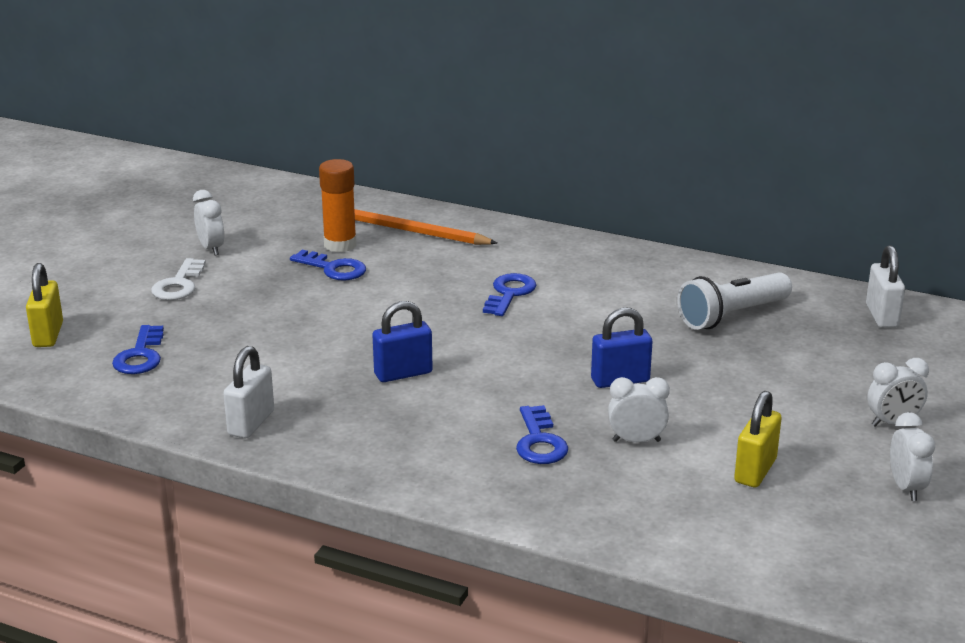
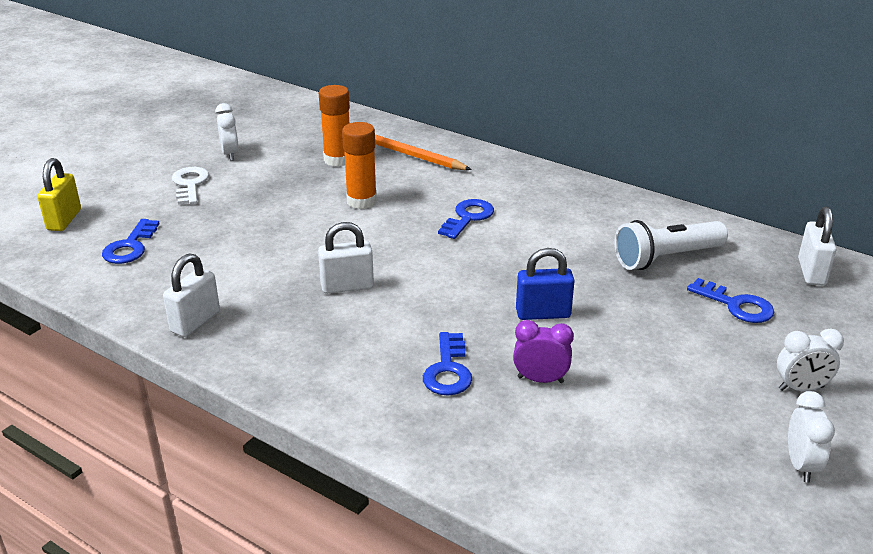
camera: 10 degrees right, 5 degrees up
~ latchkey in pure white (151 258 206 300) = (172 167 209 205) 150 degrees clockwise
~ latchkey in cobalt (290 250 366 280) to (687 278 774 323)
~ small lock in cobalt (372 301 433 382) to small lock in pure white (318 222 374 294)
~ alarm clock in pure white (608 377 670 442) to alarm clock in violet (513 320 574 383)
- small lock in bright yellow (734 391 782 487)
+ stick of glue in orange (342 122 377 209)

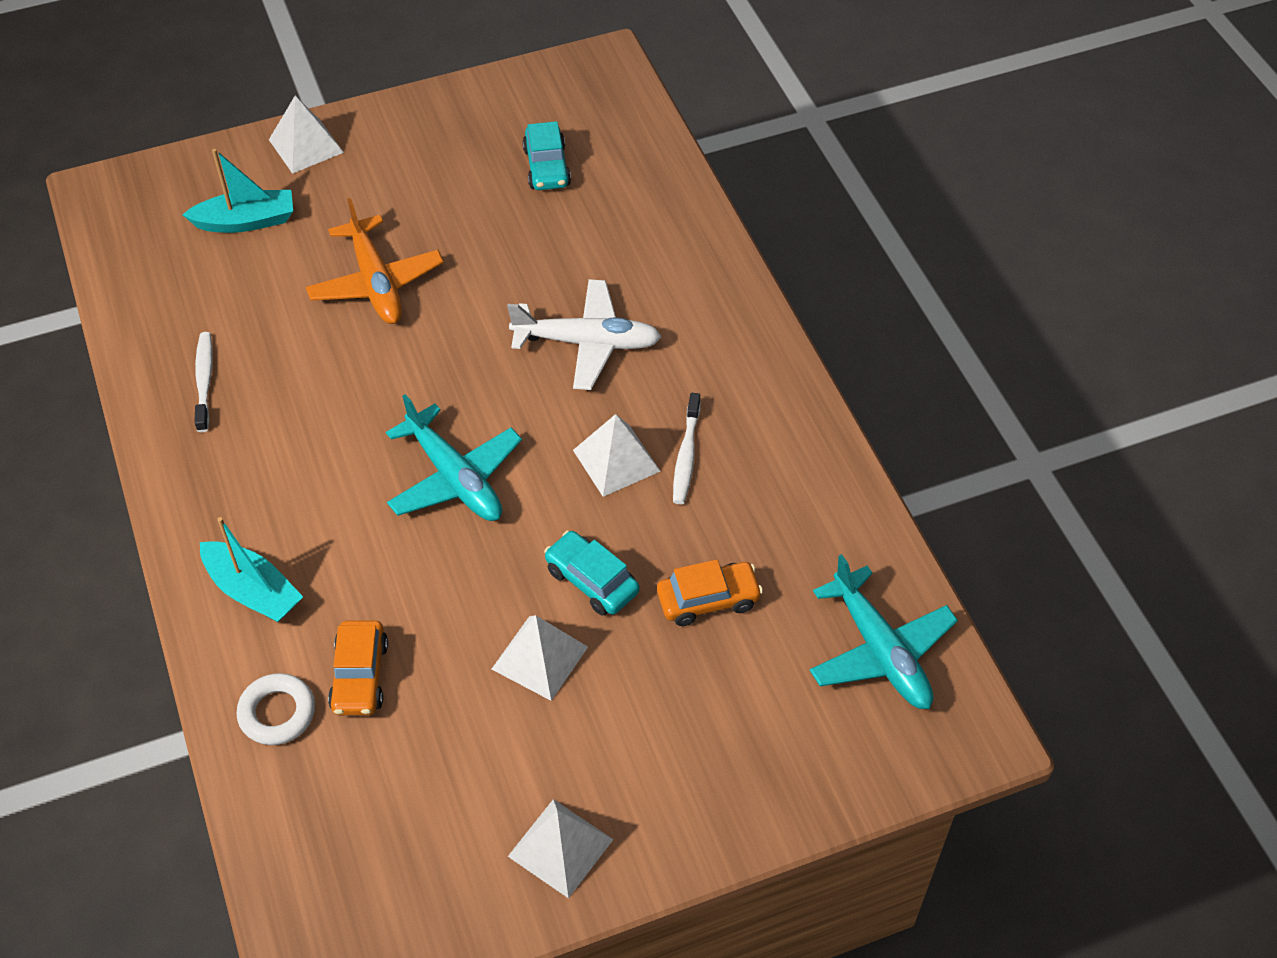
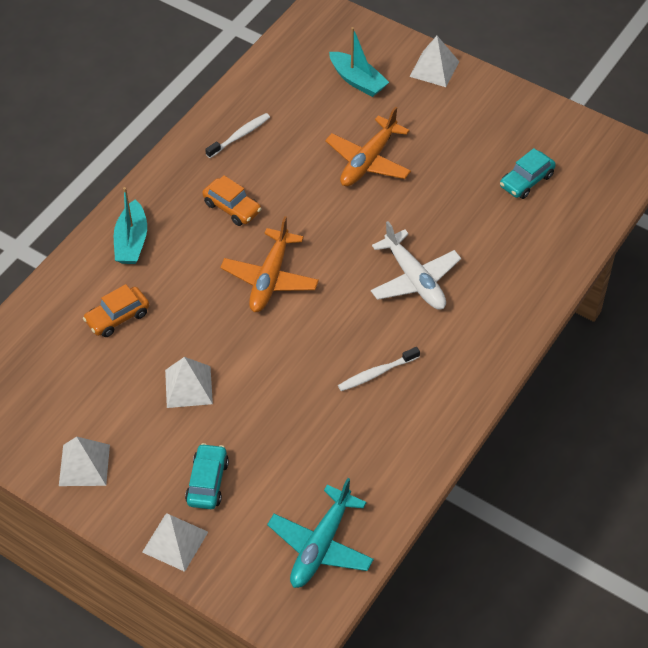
camera: 55 degrees right, 0 degrees up
- ring in pure white (236 673 315 745)
~ plane in turquoise (386 394 522 521) to plane in orange (220 216 319 312)
~ toy car in turquoise (544 531 640 616) to (185 443 229 509)
~ solid pyramid in pure white (573 414 661 497) to (142 513 208 572)
~ toy car in orange (657 560 763 626) to (202 175 262 226)

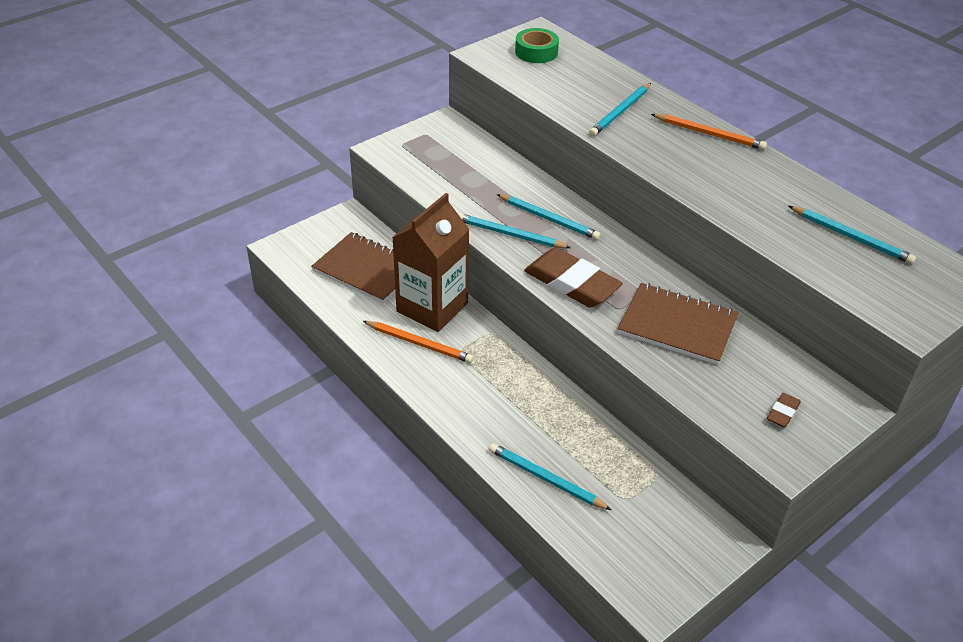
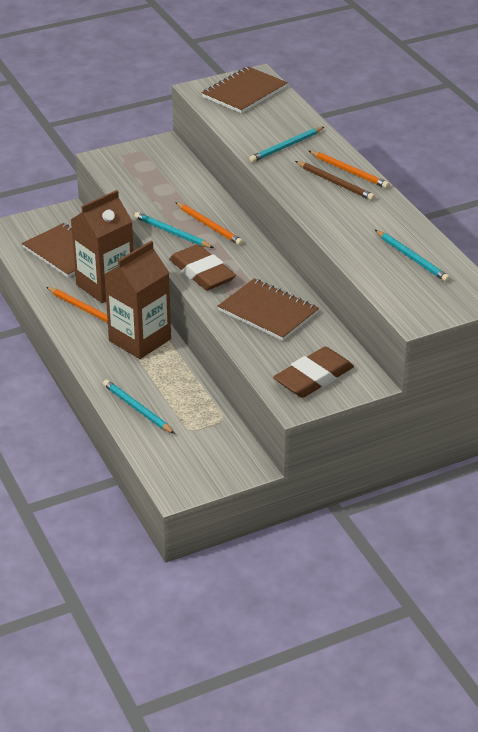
camera: 15 degrees right, 5 degrees down
~ wooden pencil in turquoise (497 194 601 240) to wooden pencil in orange (175 202 243 245)
~ tape in green (515 28 559 63) to notebook in russet (201 66 288 113)
~ eraser in russet (767 393 801 427) = (273 347 354 398) x2.26
+ carton in russet (104 241 171 359)
+ wooden pencil in russet (295 161 375 201)

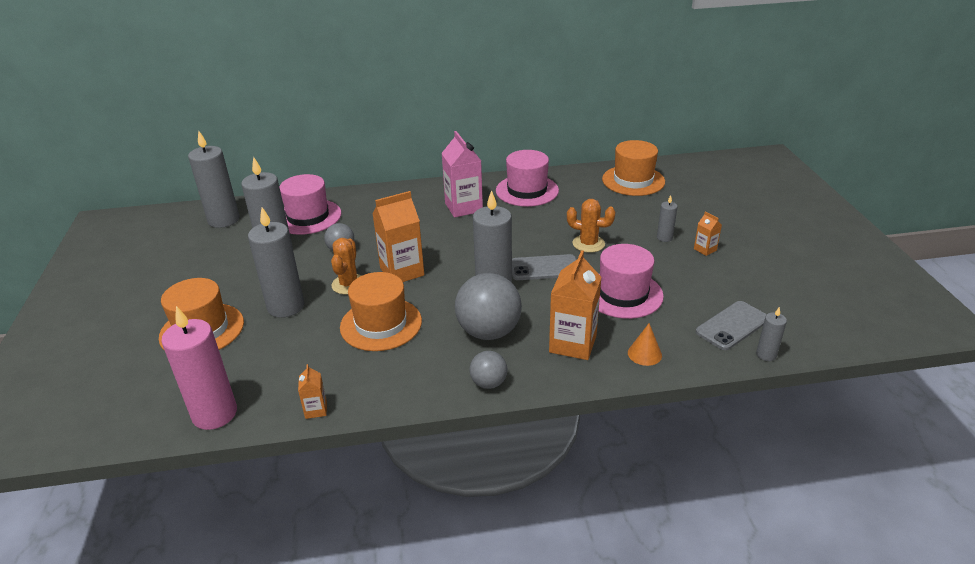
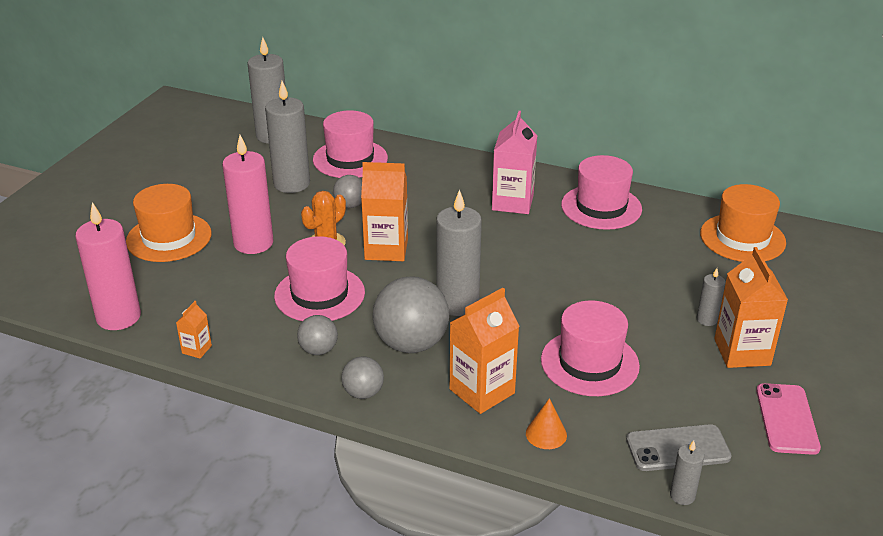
camera: 30 degrees right, 0 degrees up
~ pillar candle in ash-grey (248 207 305 318) to pillar candle in rosy (222 135 274 254)
~ top hat in orange (340 272 422 351) to top hat in rosy (274 236 365 321)
- smartphone in ash-grey (512 254 576 280)
- cactus in orange (567 199 615 253)
~ carton in orange (694 211 722 256) = (714 247 788 368) x2.08
+ sphere in ash-grey (297 315 338 355)
+ smartphone in rosy (756 383 821 455)

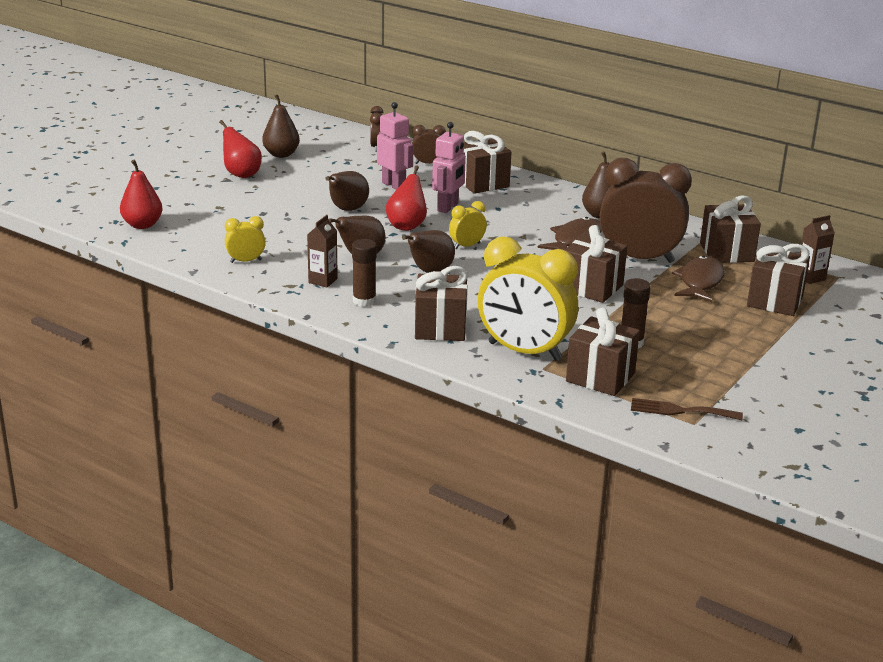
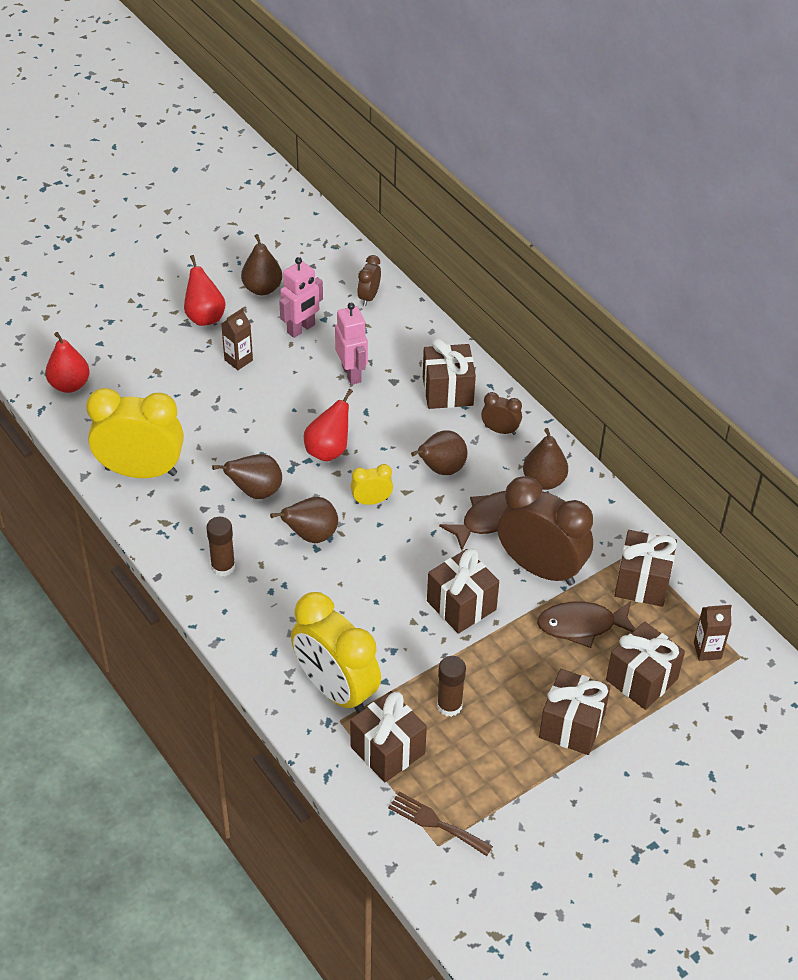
camera: 20 degrees right, 20 degrees up
~ alarm clock in bright yellow (225 216 266 263) = (86 388 184 478) x2.22
~ carton in russet (307 215 338 287) to (221 308 253 370)
~ pear fruit in russet (326 171 369 211) to (411 430 468 475)
~ alarm clock in russet (412 125 446 164) to (481 392 522 435)
~ present in russet (415 266 468 341) to (539 669 611 755)
~ toy robot in rosy (432 122 466 213) to (279 257 323 338)
~ fish in russet (672 256 725 302) = (537 601 635 648) 135 degrees counterclockwise

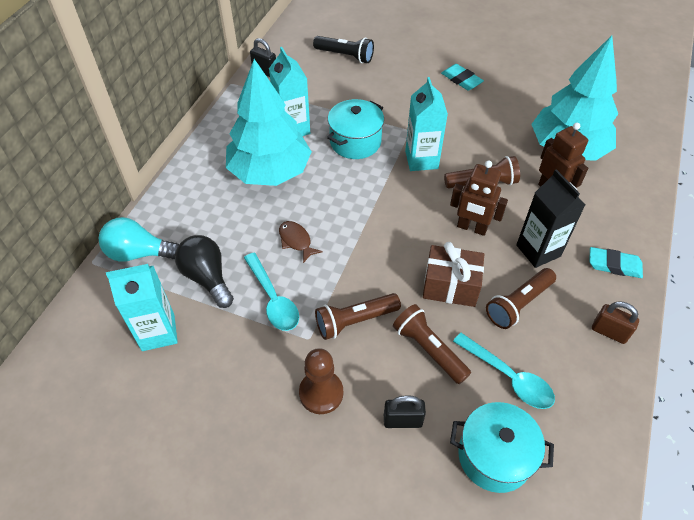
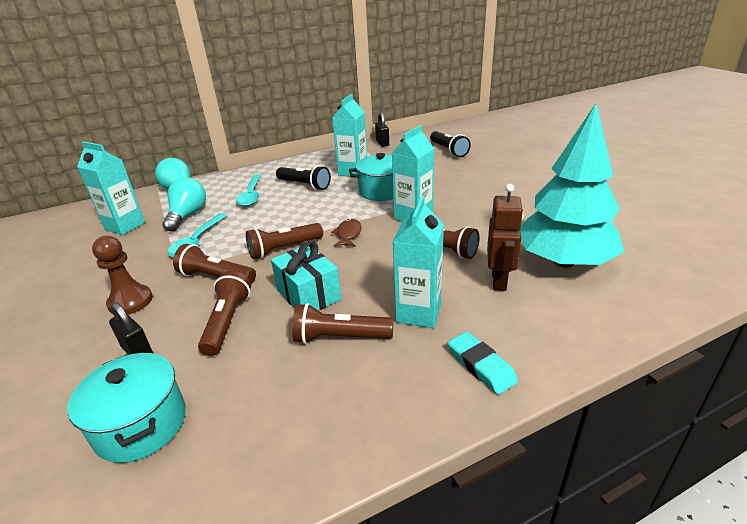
camera: 45 degrees right, 20 degrees down
~ lightbulb in jet-black (175 235 234 308) to lightbulb in turquoise (162 177 206 232)
~ tree in turquoise (226 59 312 186) to flashlight in jet-black (276 165 331 190)
~ fish in russet (279 221 323 263) to (331 219 362 247)
~ present in russet (423 242 484 307) to present in turquoise (271 241 341 311)
- eraser in turquoise (441 64 484 90)
- toy robot in russet (450 160 508 236)
~ teaspoon in turquoise (453 333 555 409) to (236 174 261 207)
~ carton in jet-black (516 169 585 268) to carton in turquoise (393 196 444 328)
- small lock in russet (592 301 639 344)
+ flashlight in russet (246 223 323 259)

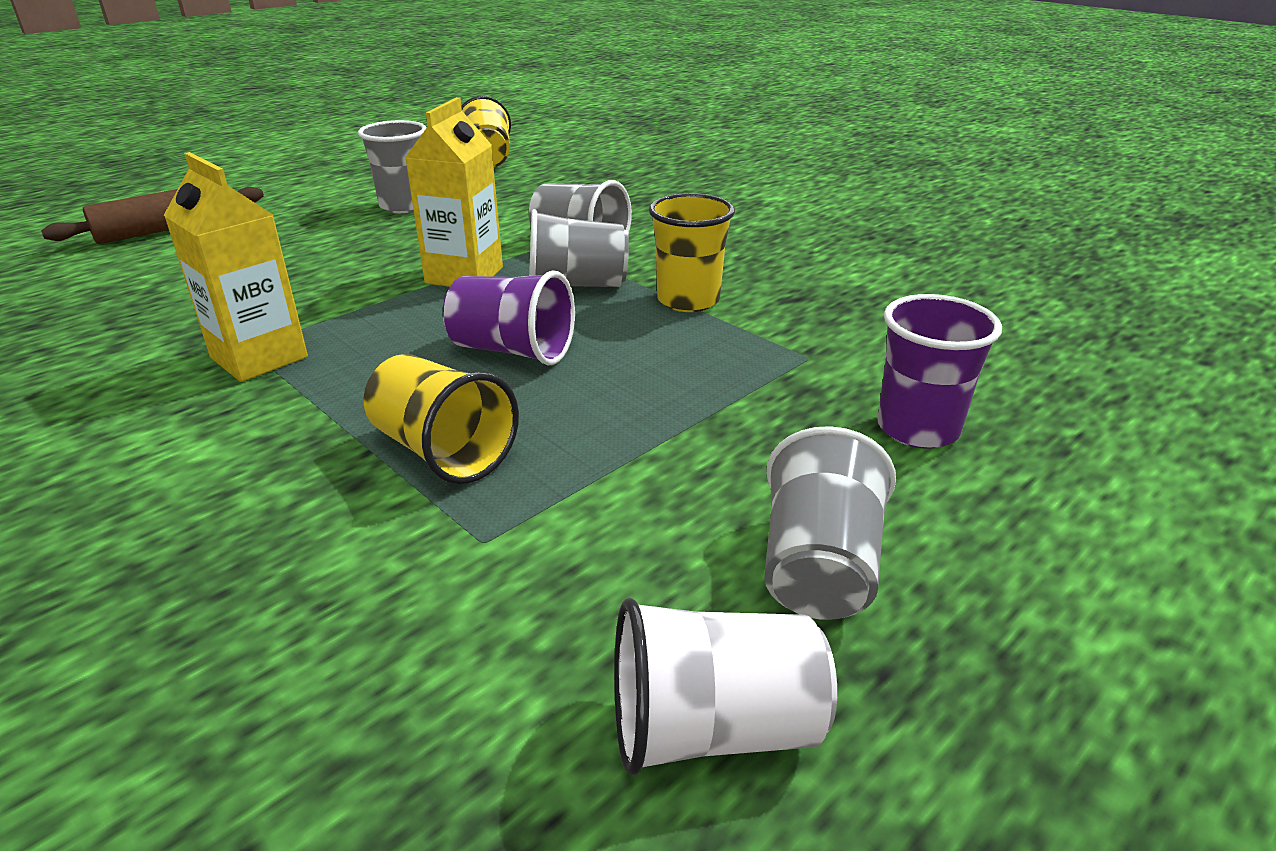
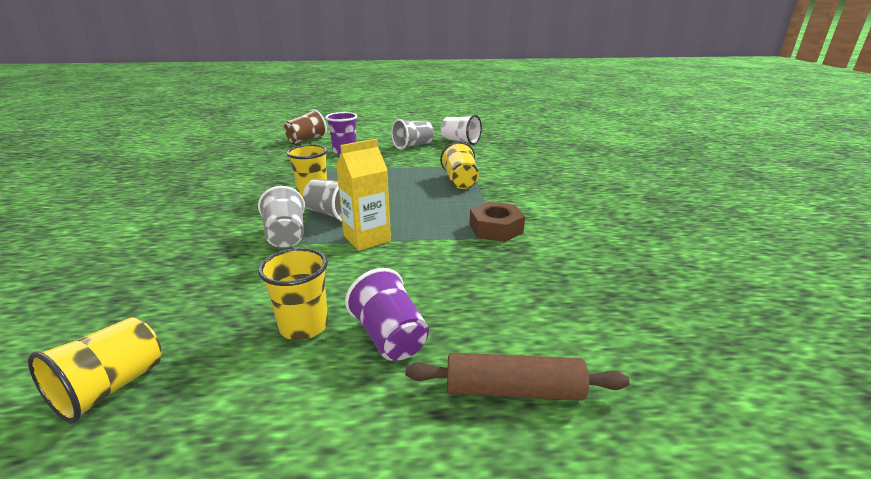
camera: 140 degrees left, 5 degrees down
~ carton in bright yellow (164 152 308 382) to hexagon nut in russet (469 201 525 242)
~ cup in ash-grey (358 120 426 213) to cup in bright yellow (258 248 328 340)
~ cup in violet (443 271 575 365) to (345 268 429 361)
+ cup in russet (284 109 327 144)

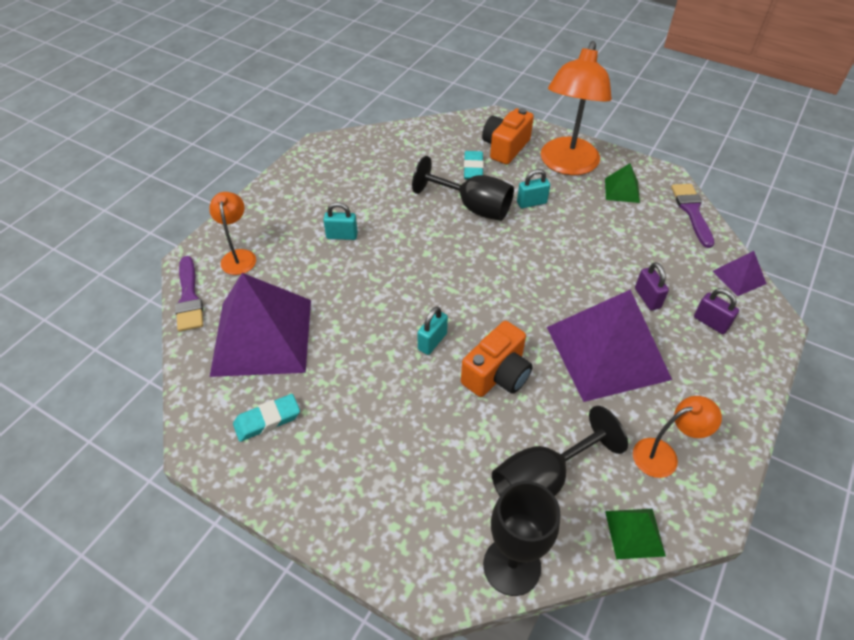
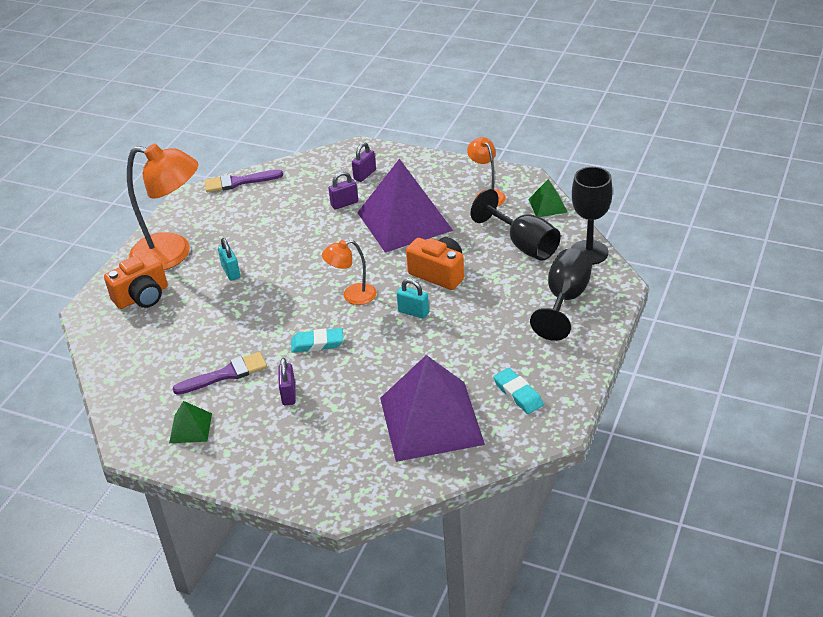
camera: 95 degrees left, 10 degrees down
~ paintbrush in violet (175 256 203 332) to (173 352 267 395)
~ lamp in orange (209 192 256 275) to (322 240 377 305)
~ small lock in turquoise (323 202 358 240) to small lock in violet (279 358 296 405)
~ goblet in jet-black (412 156 514 221) to (530 248 592 341)
~ eraser in turquoise (464 151 484 180) to (291 328 343 353)
~ compact camera in orange (482 108 534 164) = (104 253 168 309) 60 degrees counterclockwise
~ solid pyramid in green (605 163 640 203) to (169 401 212 443)
- solid pyramid in violet (712 251 767 296)

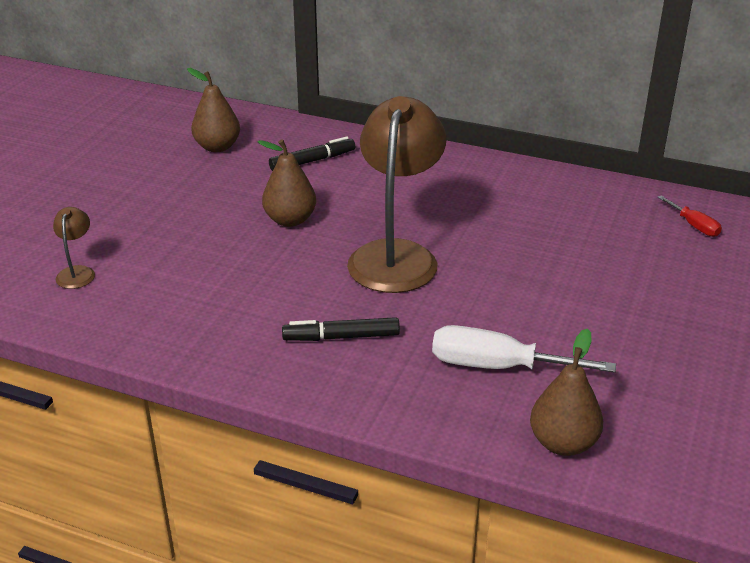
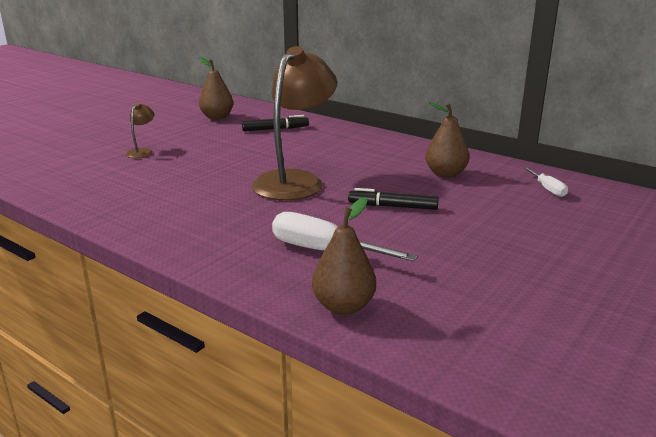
camera: 15 degrees right, 10 degrees down
~ lamp in russet (53 207 95 289) to (126 103 154 158)
~ pear fruit in russet (257 139 316 227) to (425 102 469 178)
~ felt pen in jet-black (282 317 400 341) to (348 188 439 210)
~ screwdriver in crimson (657 196 722 237) to screwdriver in pure white (524 167 568 197)

